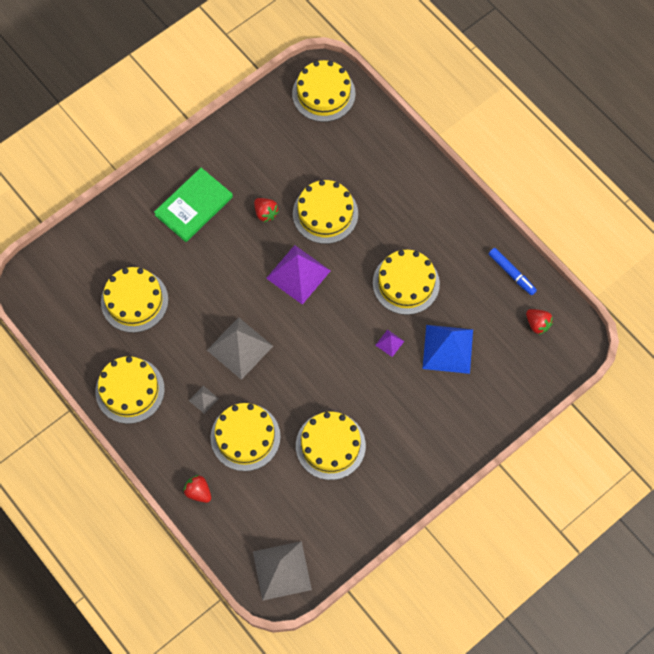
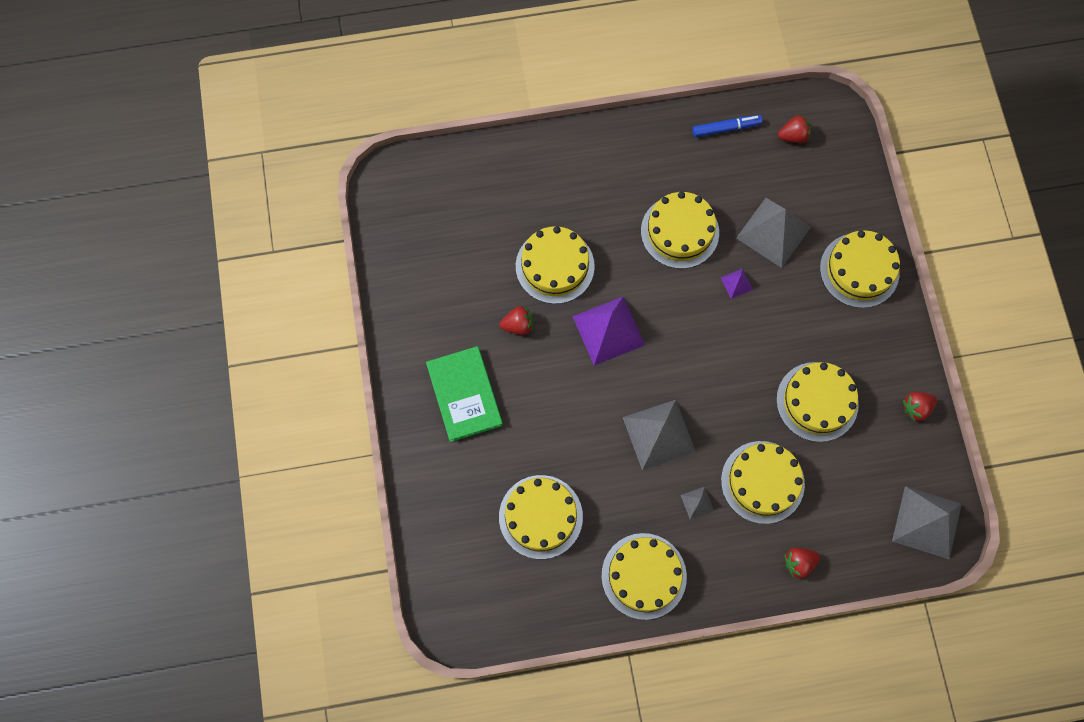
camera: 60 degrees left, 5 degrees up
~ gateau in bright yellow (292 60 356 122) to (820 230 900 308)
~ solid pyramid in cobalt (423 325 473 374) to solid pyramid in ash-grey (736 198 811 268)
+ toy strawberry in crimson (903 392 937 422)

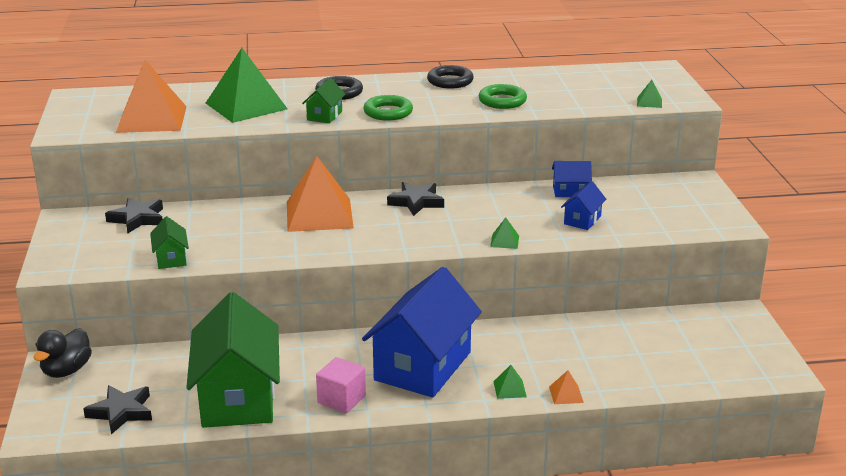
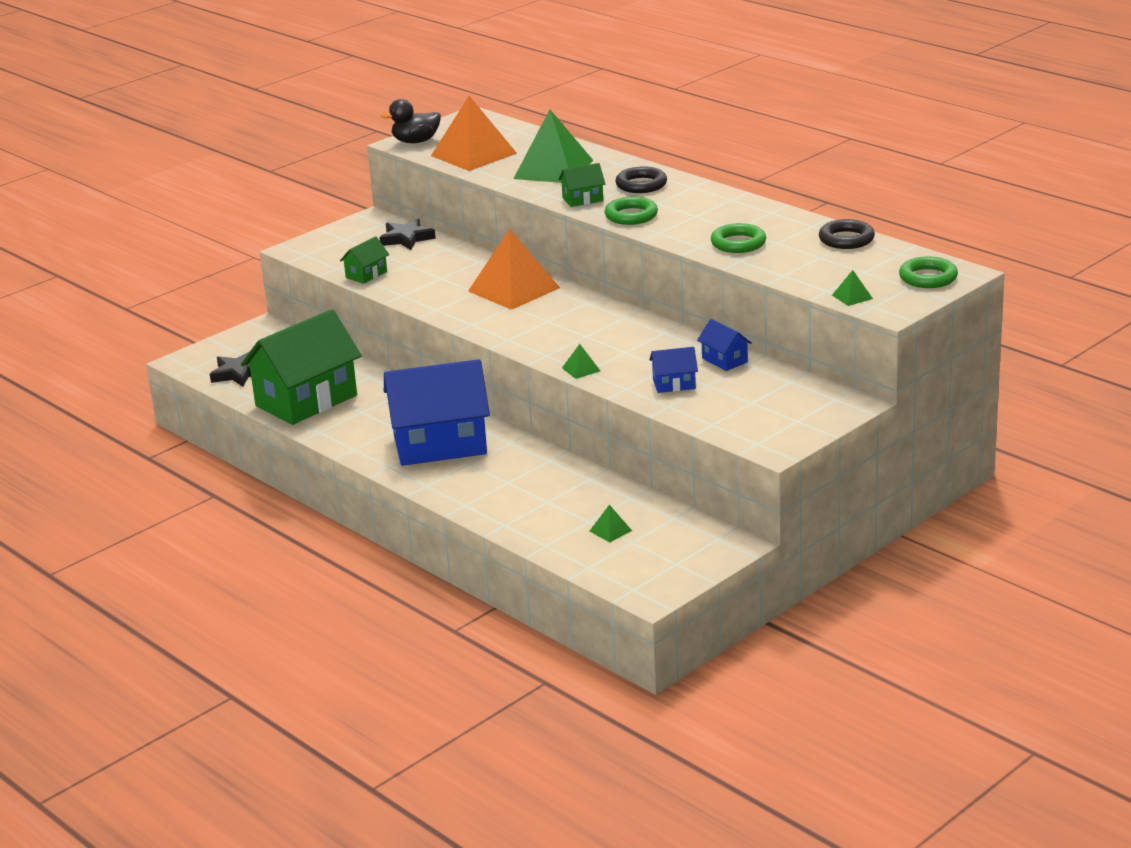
camera: 55 degrees right, 0 degrees up
~ duck in jet-black (34 328 92 378) to (381 99 441 143)
- cube in rosy (316 357 366 413)
- star in jet-black (387 182 444 216)
~ ring in jet-black (427 65 474 88) to (819 219 875 249)
~ solid pyramid in green (493 365 527 399) to (590 505 632 542)
- solid pyramid in orange (549 370 584 404)
+ ring in green (899 256 958 288)

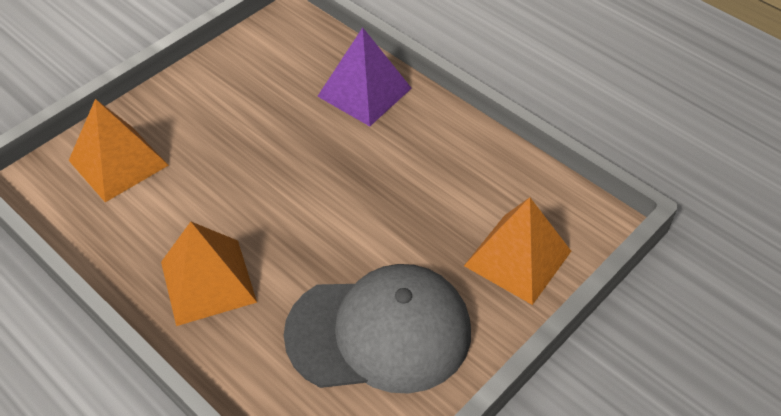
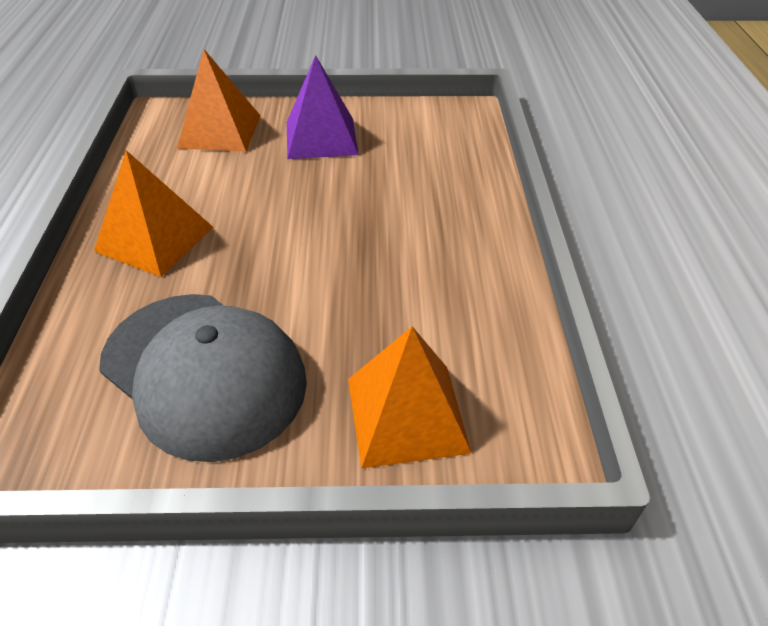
camera: 45 degrees right, 5 degrees down
~ solid pyramid in violet (317 27 412 126) to (287 55 359 159)

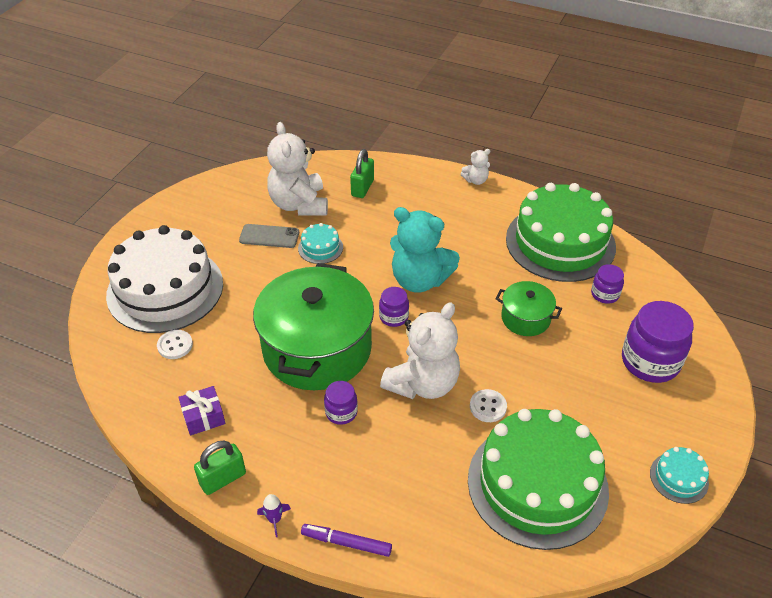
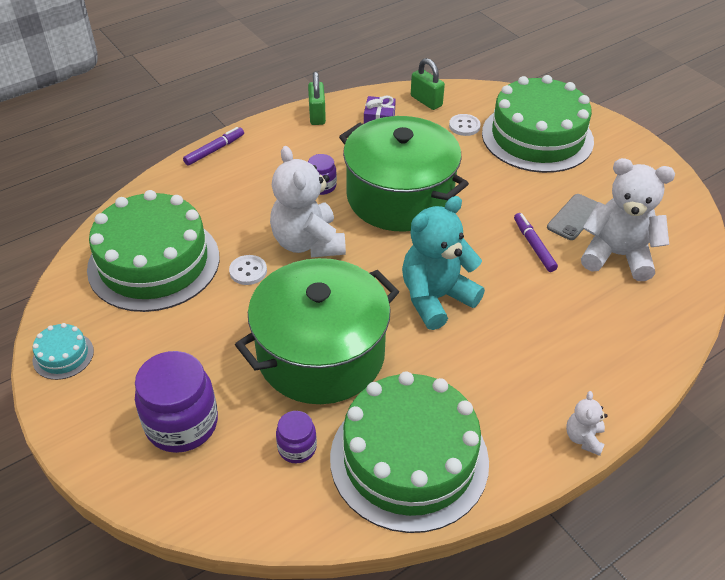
camera: 120 degrees right, 0 degrees up
~ gateau in pure white (106 225 223 333) to gateau in green (482 75 594 173)
- spaceship in violet (257 494 291 537)
~ gateau in turquoise (298 223 343 264) to felt pen in violet (514 213 558 272)
~ small lock in green (350 149 374 198) to (411 58 445 110)
- jar in violet (379 287 409 327)
~ stockpot in green (496 281 562 336) = (235 258 399 404) x2.13

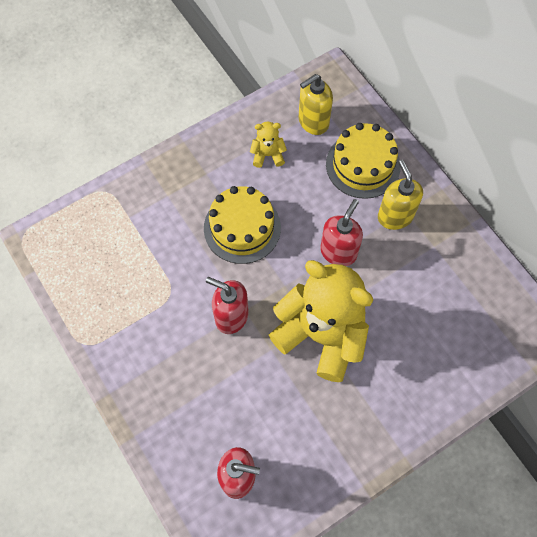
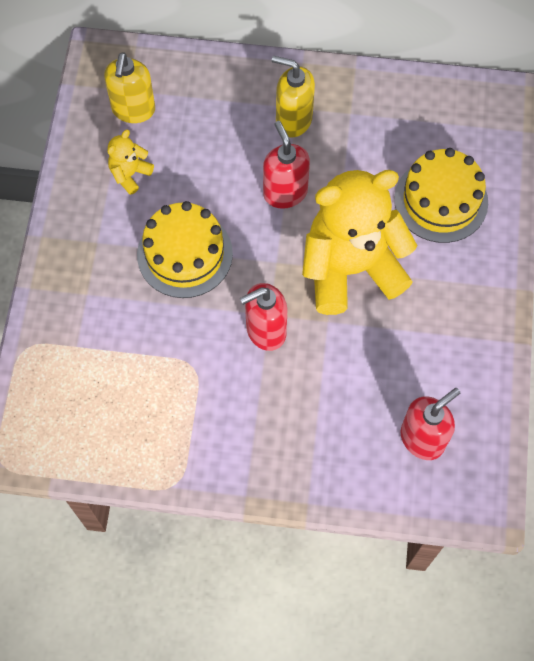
camera: 50 degrees left, 0 degrees up
~ gateau in bright yellow (326 123 401 199) to (394 148 488 243)

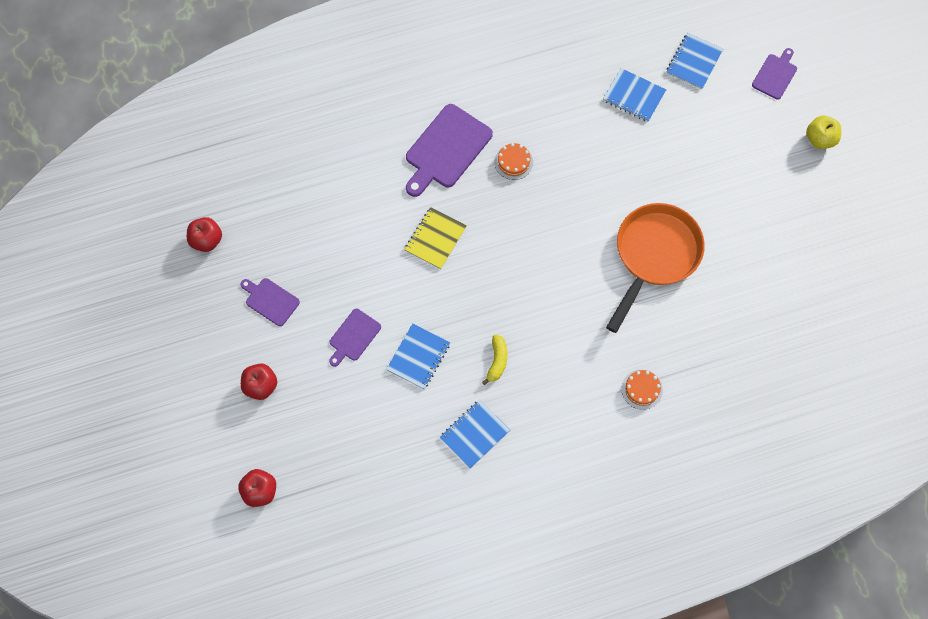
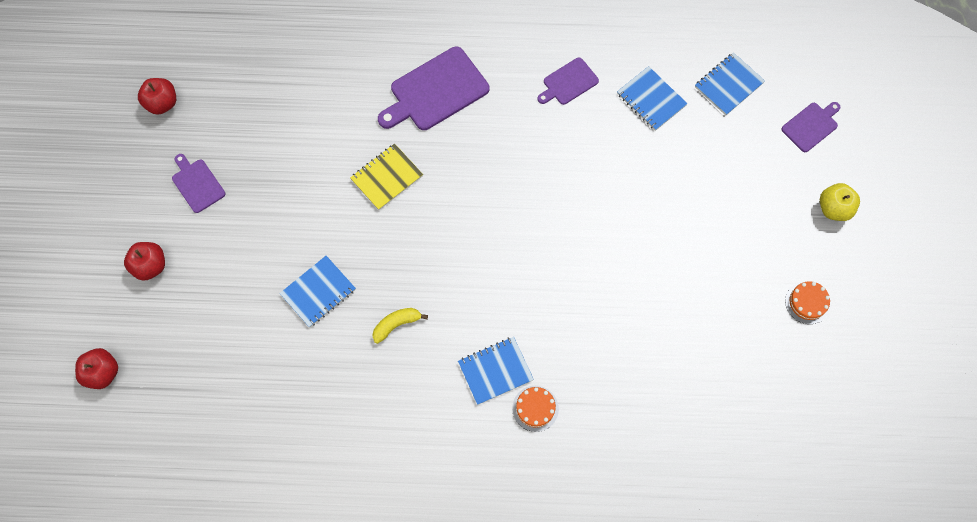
camera: 20 degrees right, 0 degrees up
~ cutting board in violet (329 309 381 367) to (537 57 599 105)
~ notebook in cobalt (440 400 510 469) to (458 337 534 405)
~ banana in bright yellow (482 334 507 385) = (373 308 428 344) 150 degrees counterclockwise
~ gateau in orange (495 143 533 180) to (785 281 830 324)
- pan in orange (606 203 705 333)

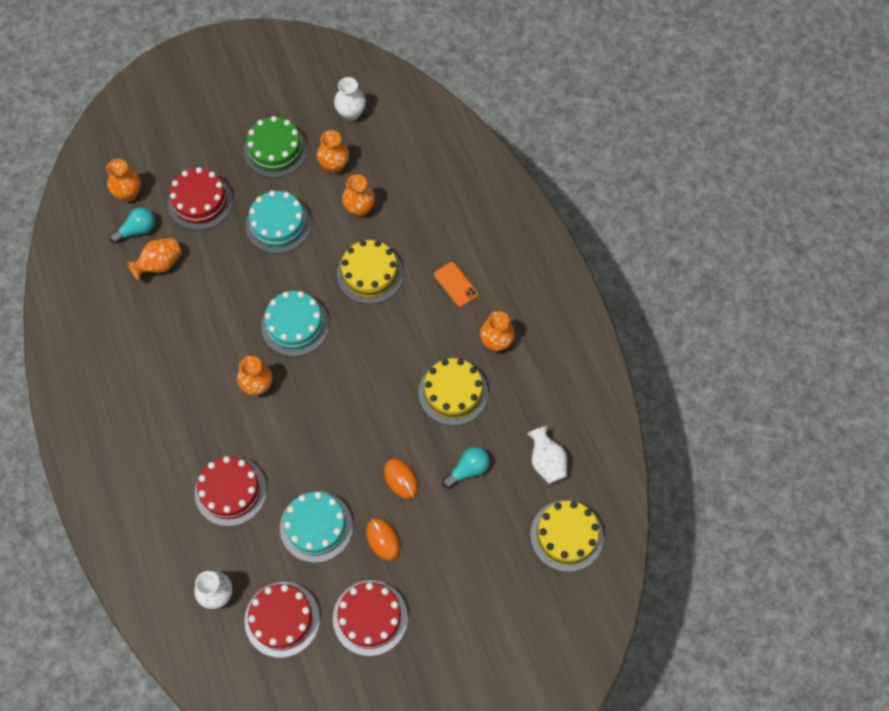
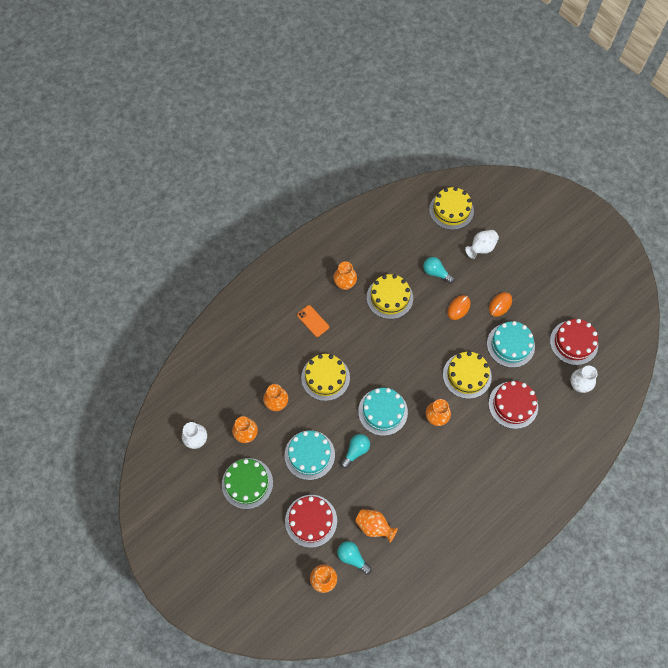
camera: 110 degrees left, 0 degrees up
- gateau in crimson (333 580 408 656)
~ smartphone in orange (434 262 478 307) = (297 305 329 337) 75 degrees counterclockwise
~ tall vase in pure white (527 426 567 484) to (465 230 499 259)
+ lightbulb in turquoise (341 434 370 468)
+ gateau in bright yellow (443 351 492 399)

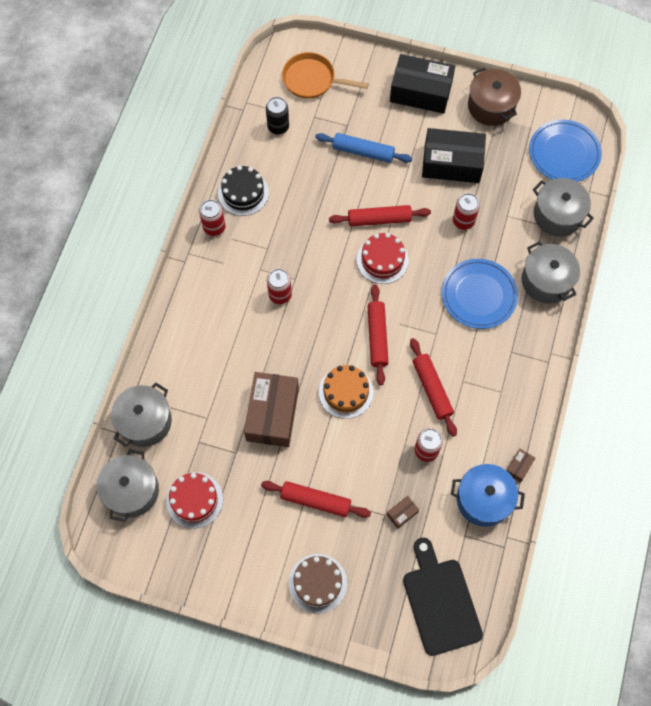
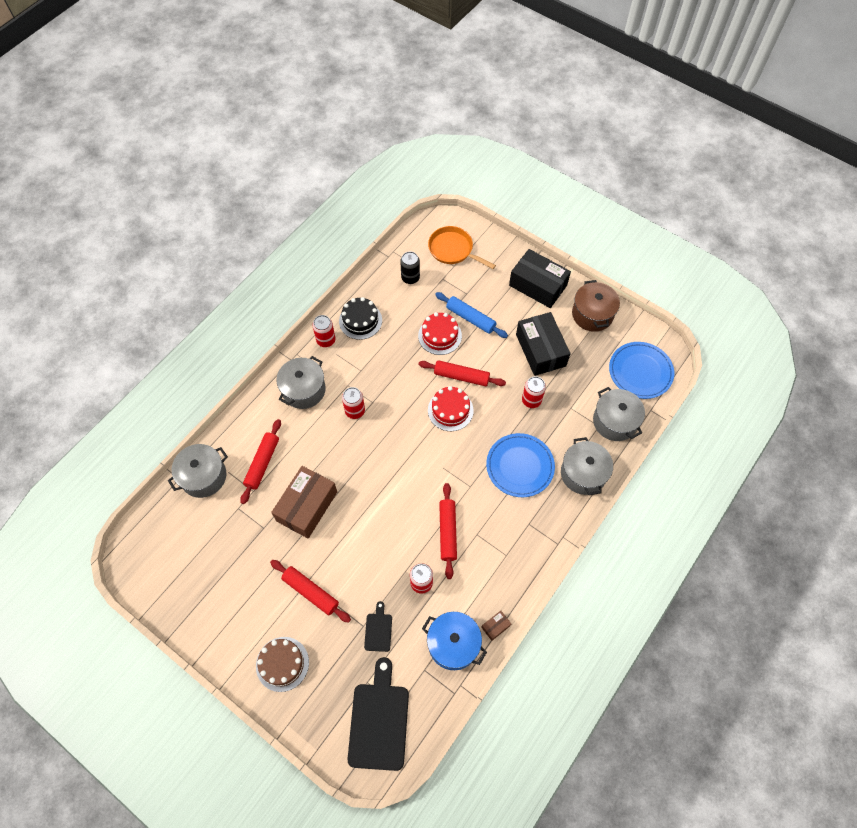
camera: 20 degrees right, 5 degrees down
~ stockpot in ash-grey (97 449 159 522) to (276 356 326 409)
~ gateau in crimson (166 472 223 528) to (418 312 462 355)
- gateau in orange (319 365 373 419)
~ rolling pin in crimson (367 285 389 385) to (240 419 281 504)
~ parcel in russet (386 496 419 529) to cutting board in jet-black (364 601 392 652)
~ parcel in jet-black (422 128 486 183) = (516 312 571 376) 45 degrees clockwise

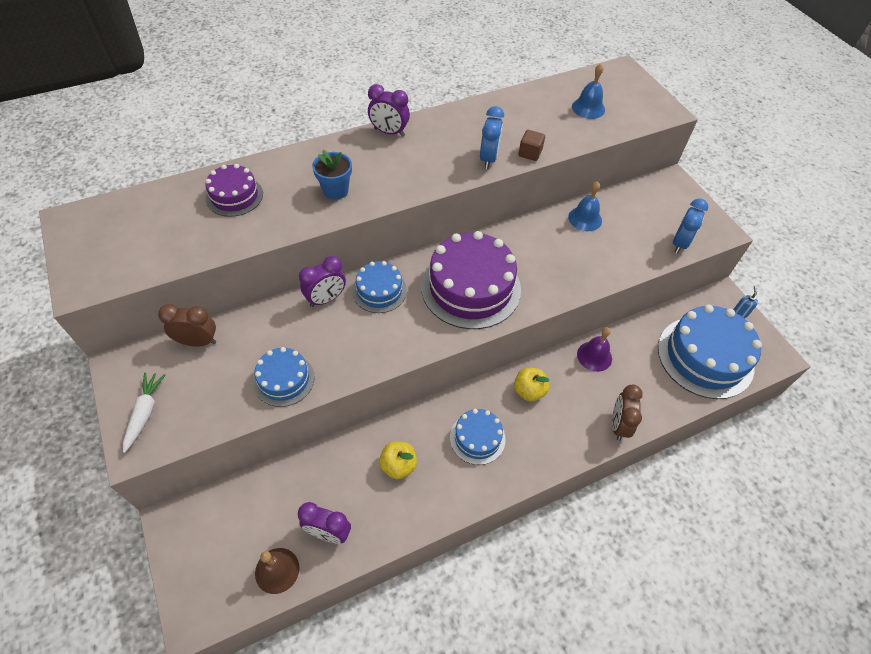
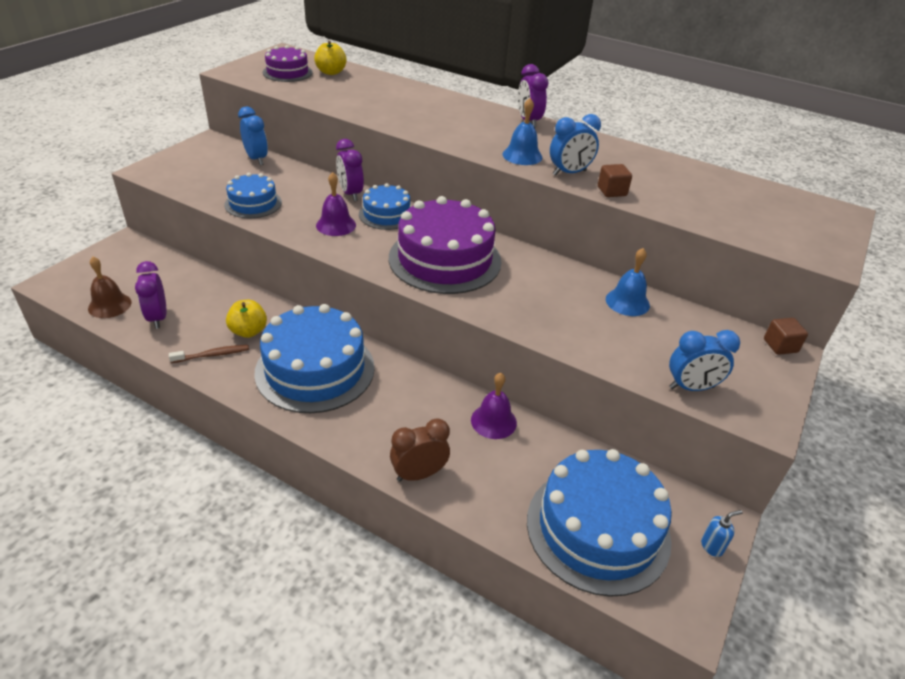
camera: 55 degrees right, 15 degrees down
- toy carrot in pure white (123 373 166 453)
~ alarm clock in russet (158 304 216 347) to alarm clock in cobalt (238 106 268 165)
~ gateau in violet (205 164 263 217) to (263 45 313 82)
~ alarm clock in violet (299 256 346 307) = (336 139 364 201) 45 degrees clockwise
- flower pot in cobalt (312 150 352 200)
~ gateau in cobalt (450 409 506 465) = (254 304 375 413) x1.87
~ apple fruit in bright yellow (514 368 550 402) to (314 41 347 75)
~ hand bell in cobalt (572 63 605 119) to (502 98 542 165)
+ toothbrush in russet (169 345 249 363)
+ hand bell in violet (316 172 356 236)
+ cube in russet (764 318 808 355)

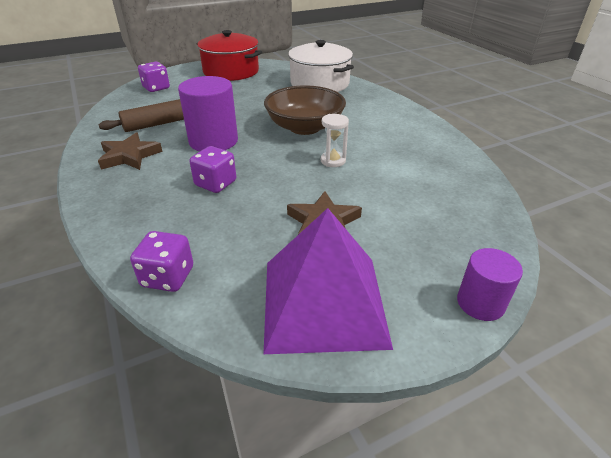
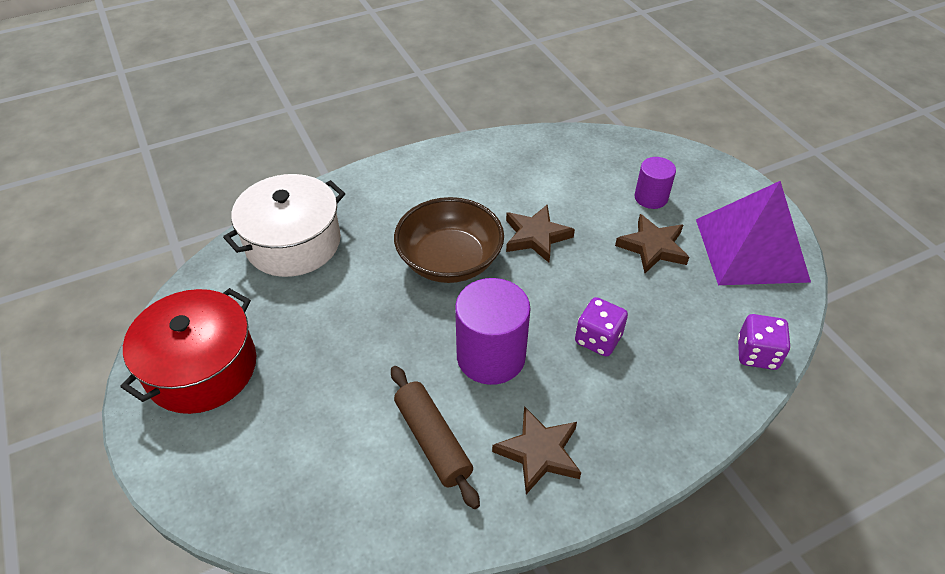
camera: 90 degrees left, 10 degrees up
- die in violet (138 62 170 92)
~ sandglass in pure white (321 114 349 167) to star in russet (506 205 575 263)
~ cylinder in violet (457 248 523 321) to (634 157 676 209)

